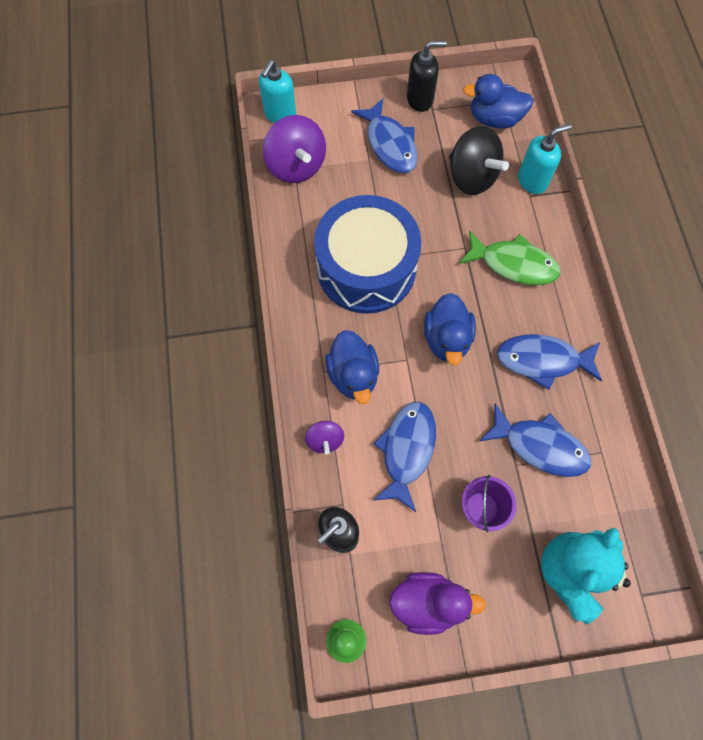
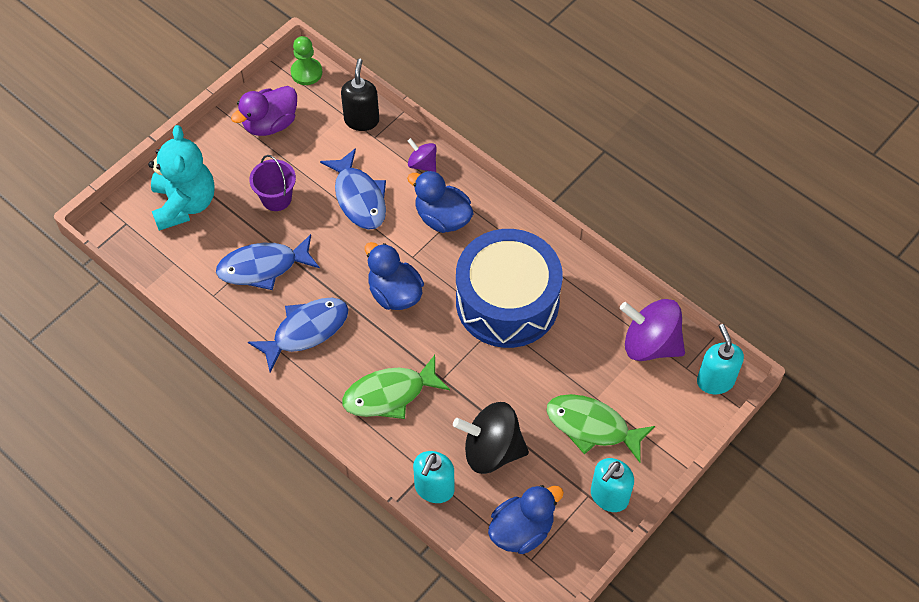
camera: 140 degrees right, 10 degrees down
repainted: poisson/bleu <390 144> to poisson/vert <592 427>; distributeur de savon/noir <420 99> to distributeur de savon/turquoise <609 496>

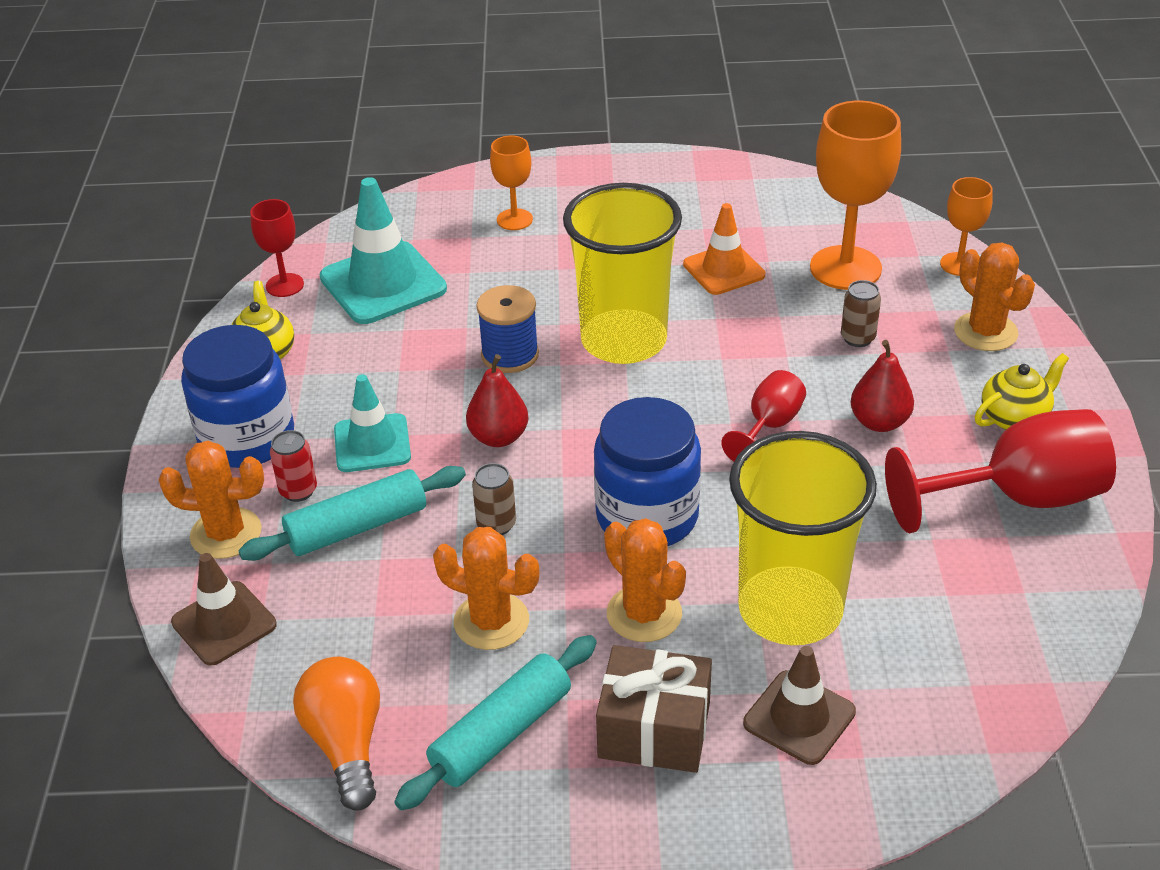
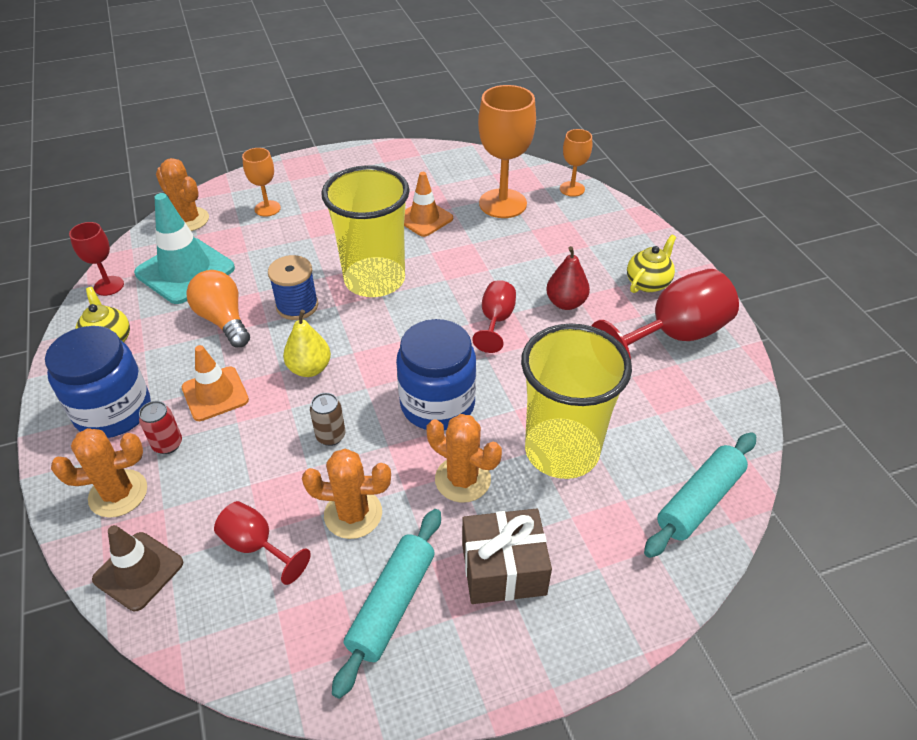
camera: 20 degrees left, 5 degrees up
gone: cône de chantier/marron <799 718>; canette/marron <857 338>
new: verre à pied/rouge <257 546>
shifted: rouleau à pâtisserie/turquoise <357 527> to <699 501>; ampoule/orange <346 744> to <223 320>; cactus/orange <985 332> to <188 220>
repainted: cône de chantier/turquoise <372 443> to cône de chantier/orange <215 394>; poire/rouge <498 437> to poire/jaune <309 368>

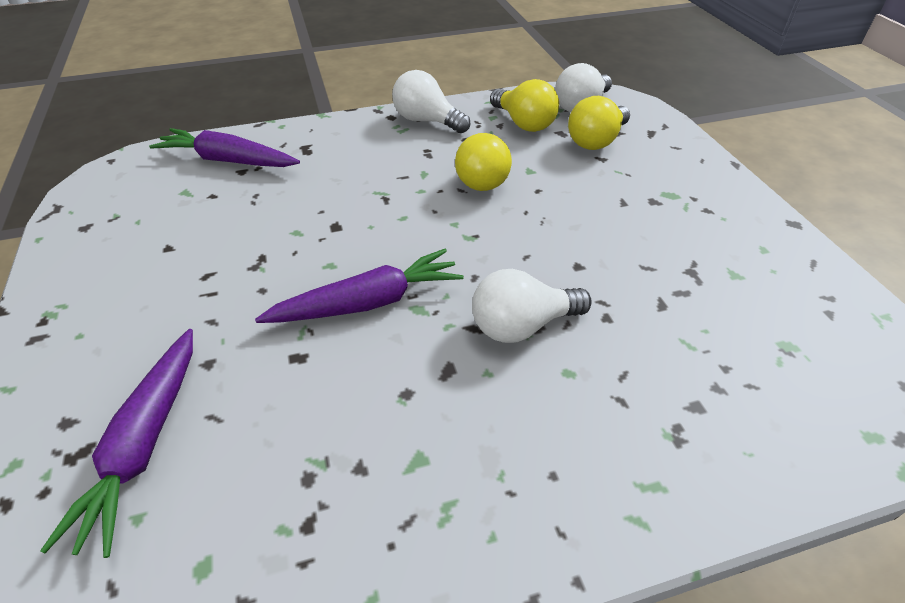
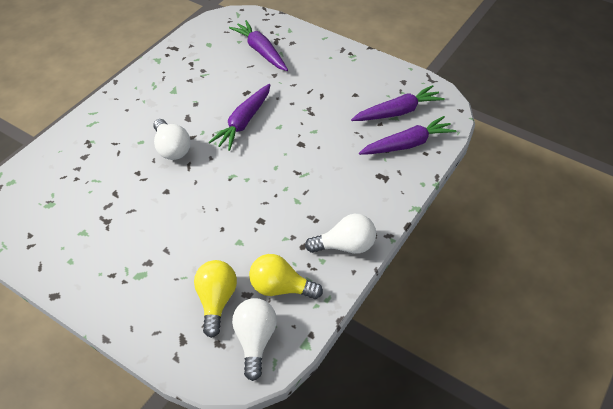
camera: 140 degrees right, 5 degrees up
gone: ampoule/jaune <483 178>
new: carotte/violet <398 112>
rotated: ampoule/blanc <522 325> = <172 148> 120 degrees clockwise

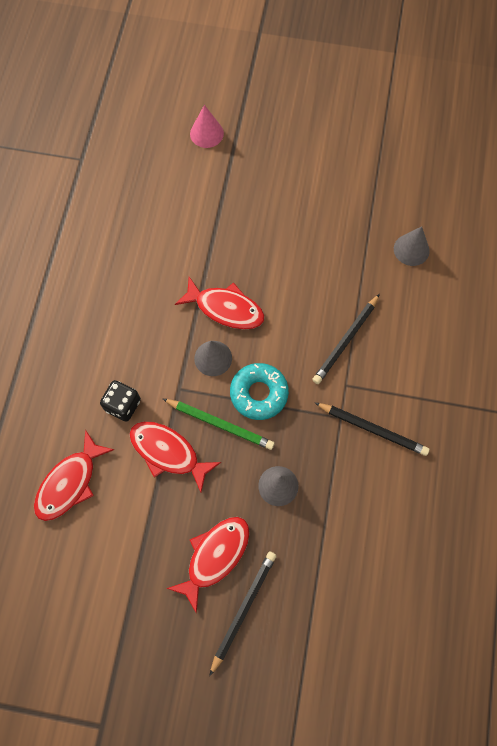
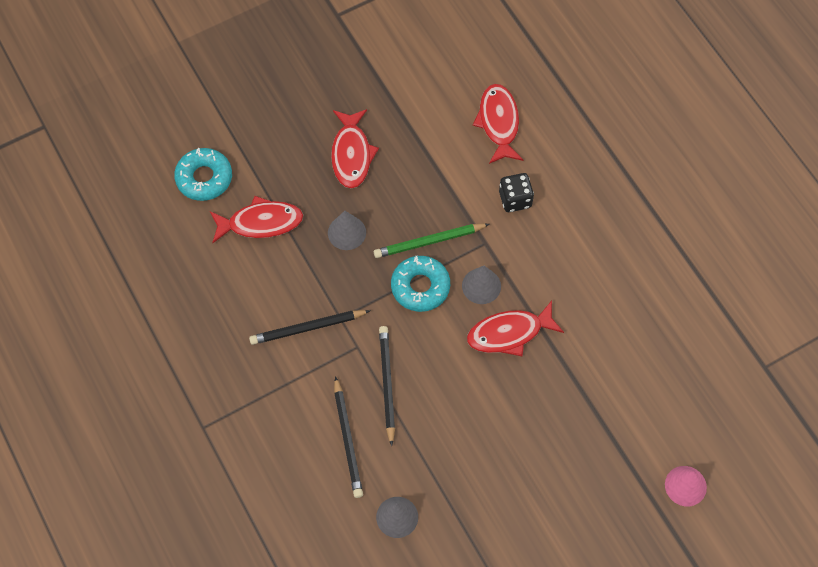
camera: 140 degrees right, 5 degrees down
new: beignet/turquoise <204 178>
shifted: poisson/rouge <168 452> to <261 222>; crayon/noir <243 609> to <347 439>

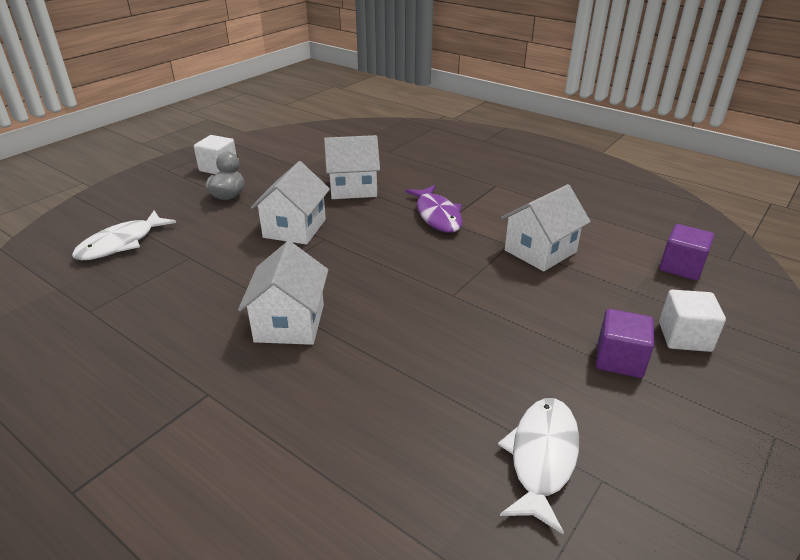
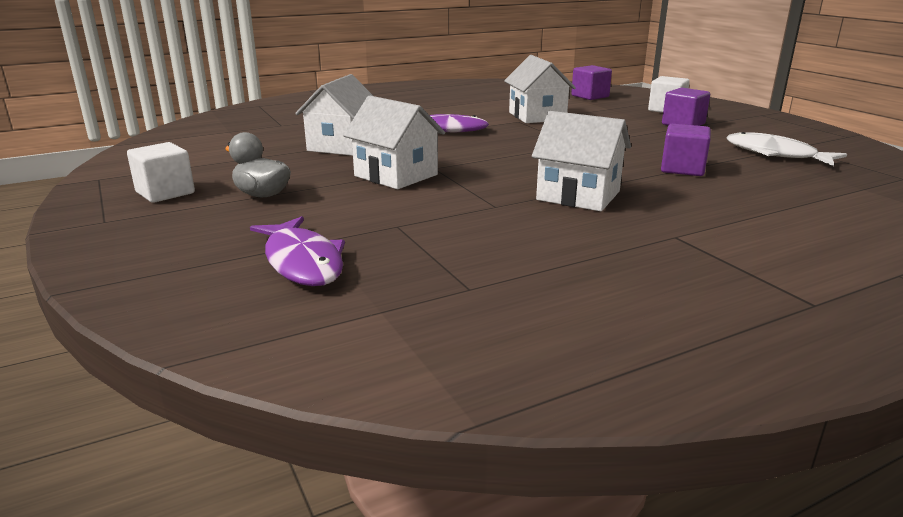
camera: 65 degrees left, 10 degrees down
new: cube/violet <682 169>
repainted: poisson/blanc <121 243> to poisson/violet <302 262>

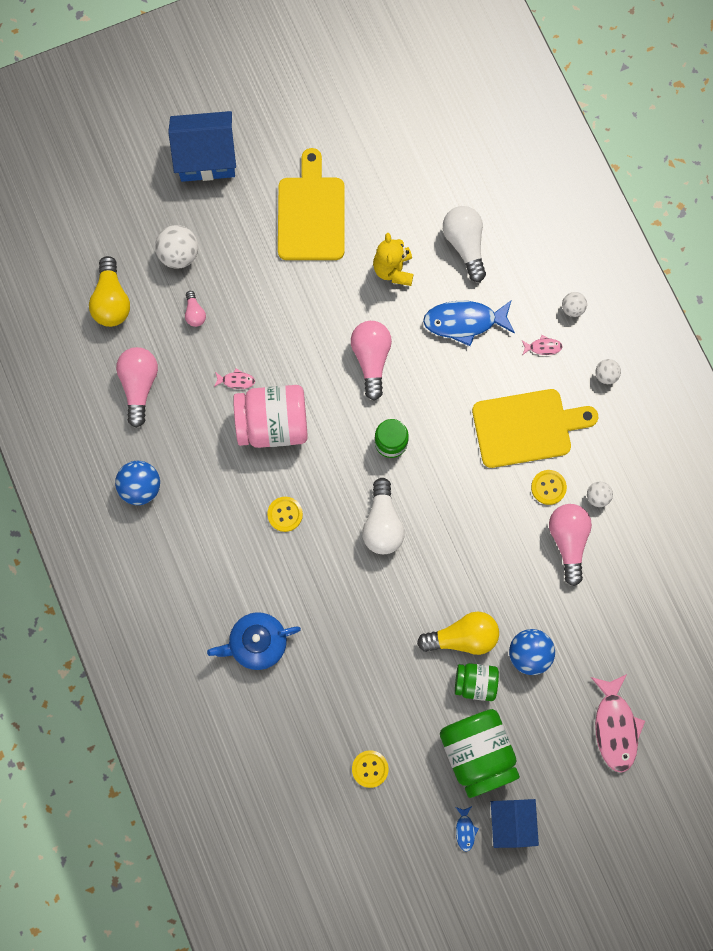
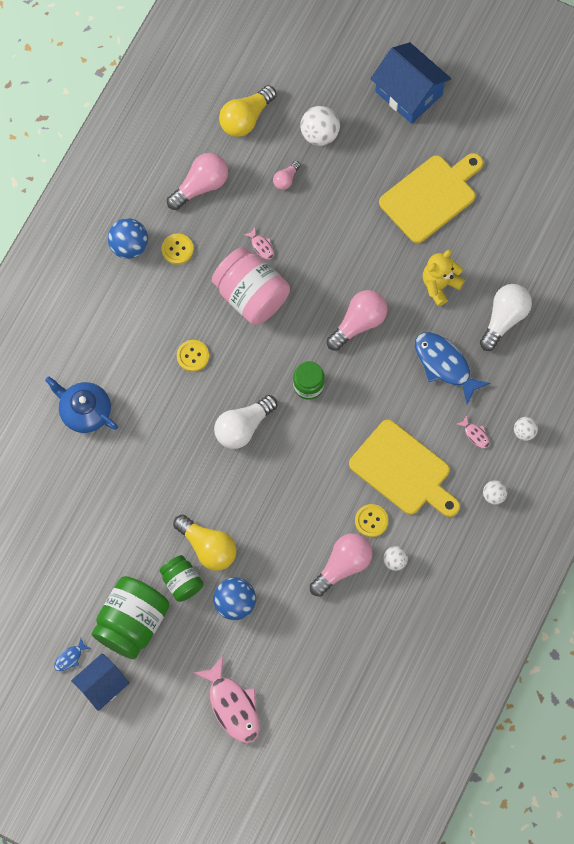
camera: 50 degrees right, 5 degrees down
shifted: bouton/jaune <370 769> to <177 249>
rotated: poisson/rose <615 727> = <232 706> 75 degrees counterclockwise

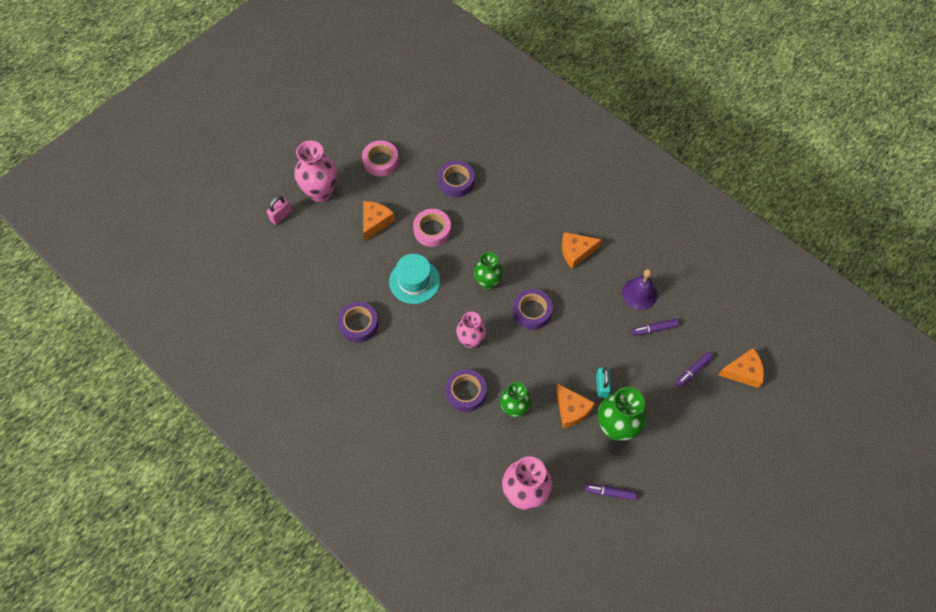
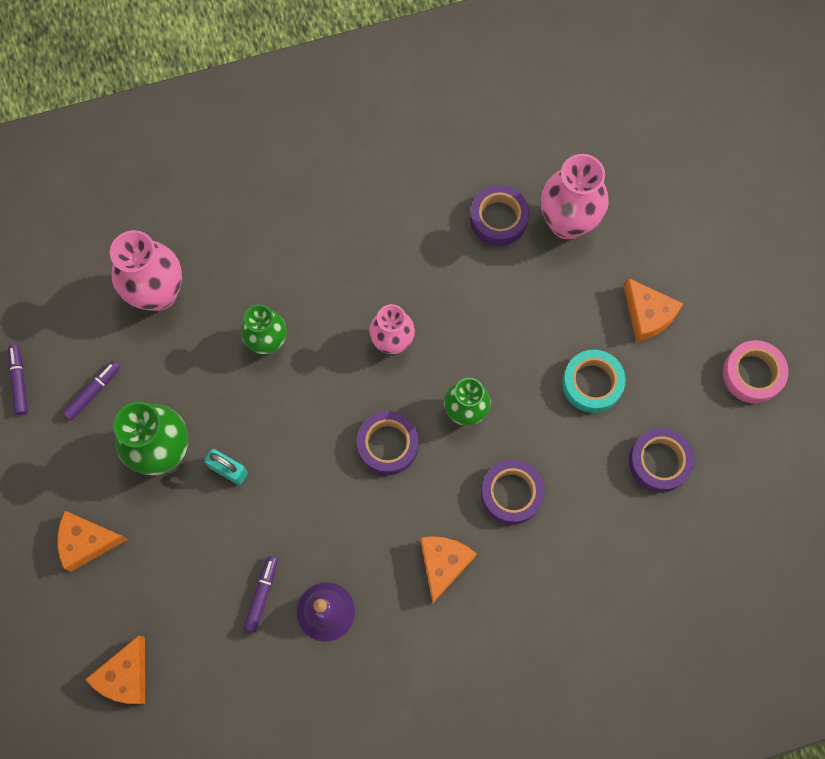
camera: 120 degrees right, 10 degrees up
gone: cadenas/rose <281 216>; chapeau/turquoise <414 281>
shifted: vase/rose <320 192> to <567 222>; ruban adhésif/violet <466 392> to <511 493>; fromage/orange <571 410> to <87 541>; feutre/violet <693 371> to <19 381>
repainted: ruban adhésif/rose <432 230> to ruban adhésif/turquoise <592 383>

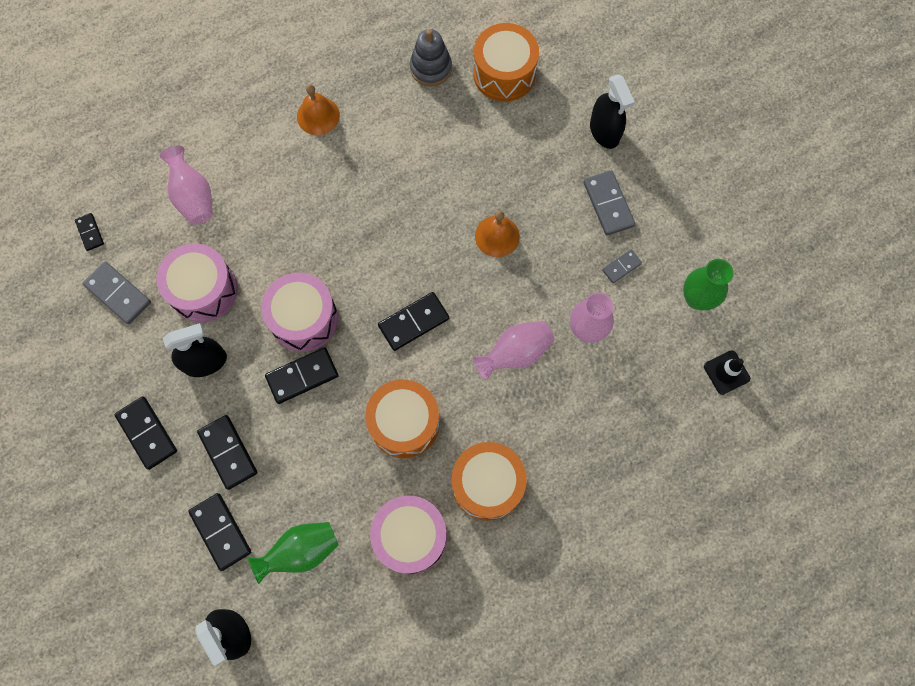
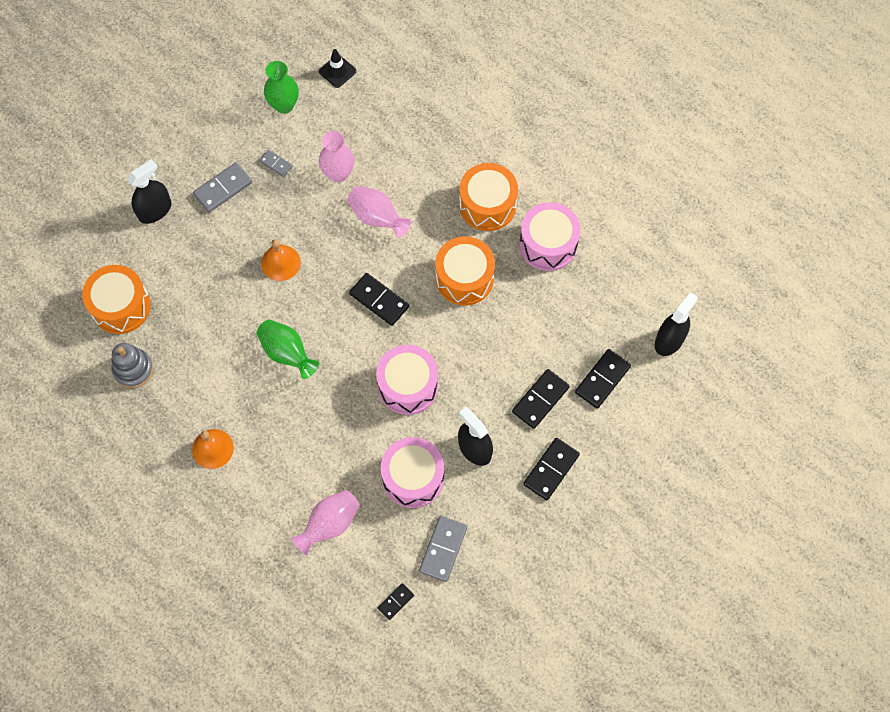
camera: 110 degrees left, 5 degrees down
gone: domino/noir <302 376>
shifted: vase/vert <301 551> to <287 353>

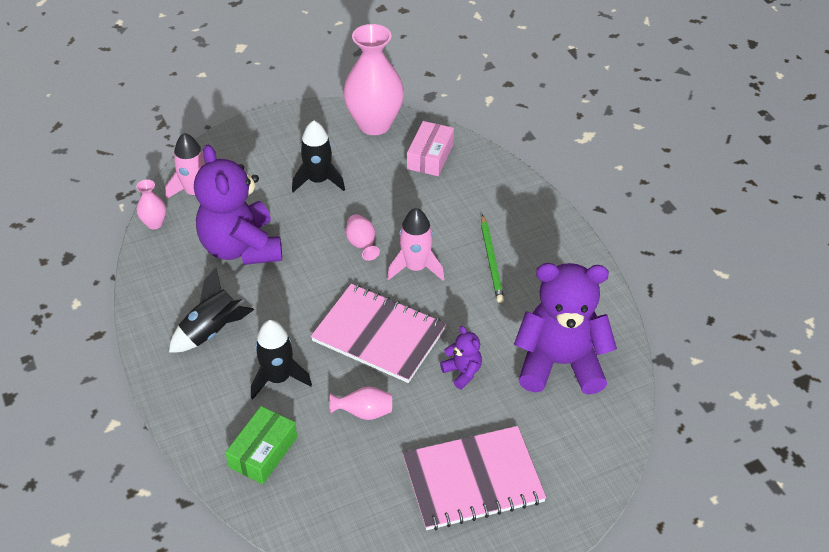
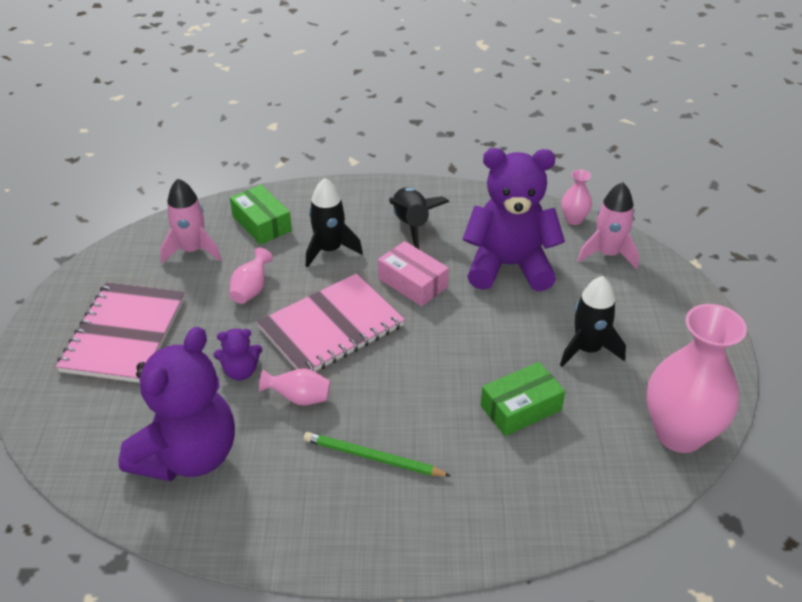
camera: 115 degrees right, 5 degrees down
new: boîte/vert <521 408>
shifted: vase/rose <362 245> to <299 398>; fusée/rose <416 267> to <192 250>; boîte/rose <430 156> to <412 283>

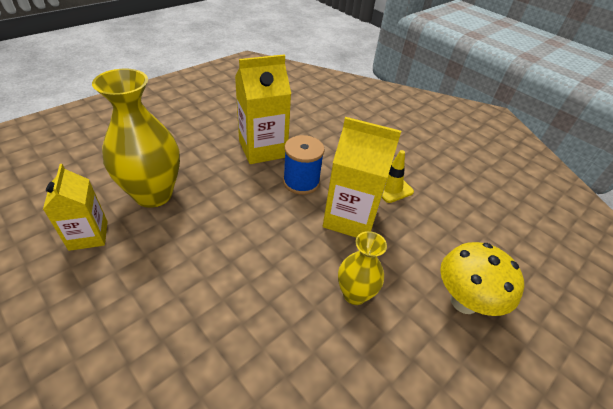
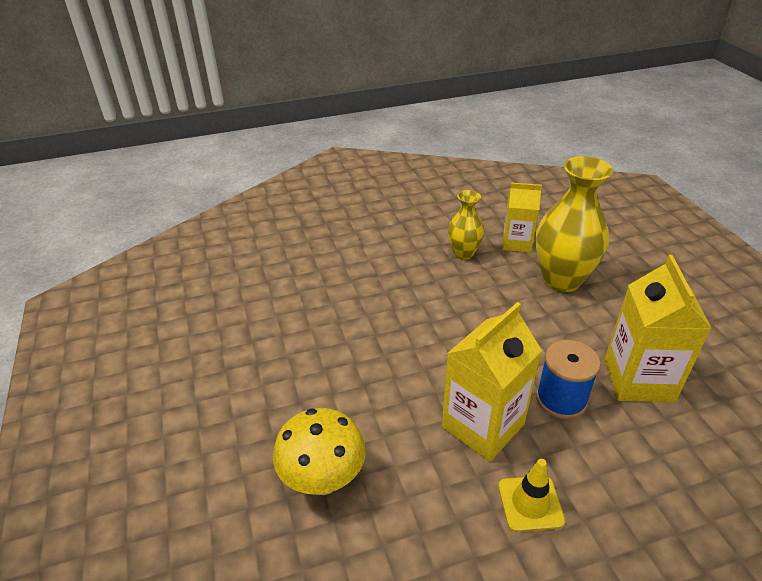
camera: 120 degrees right, 5 degrees down
shifted: vase/jaune <354 294> to <463 253>

